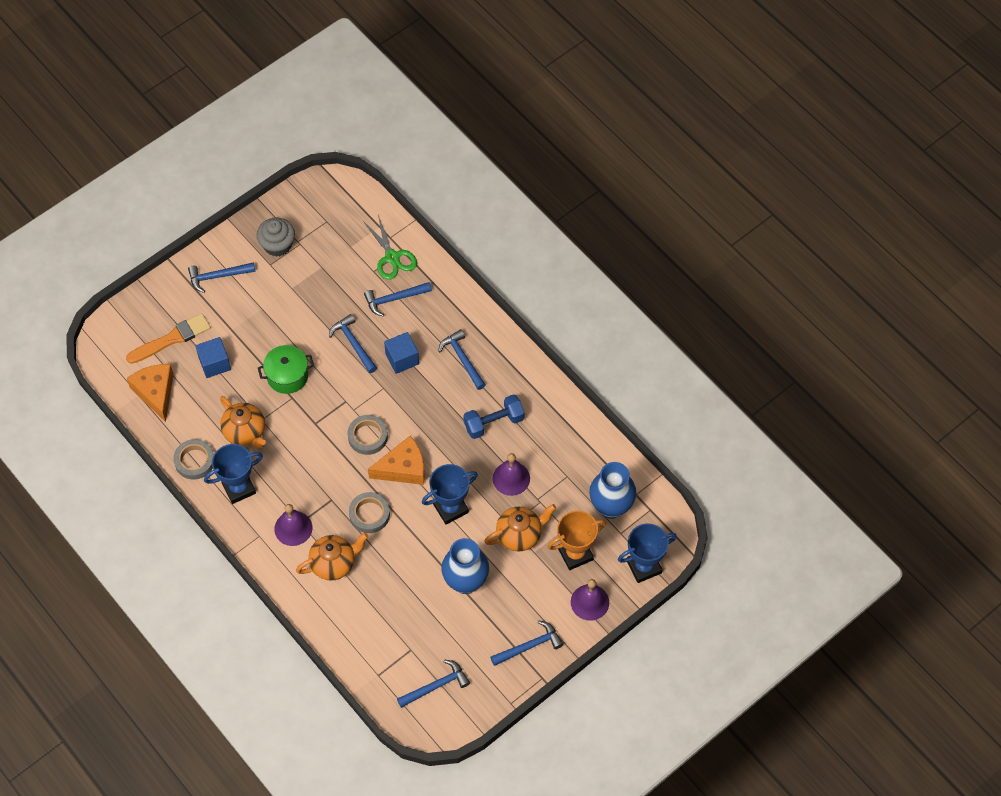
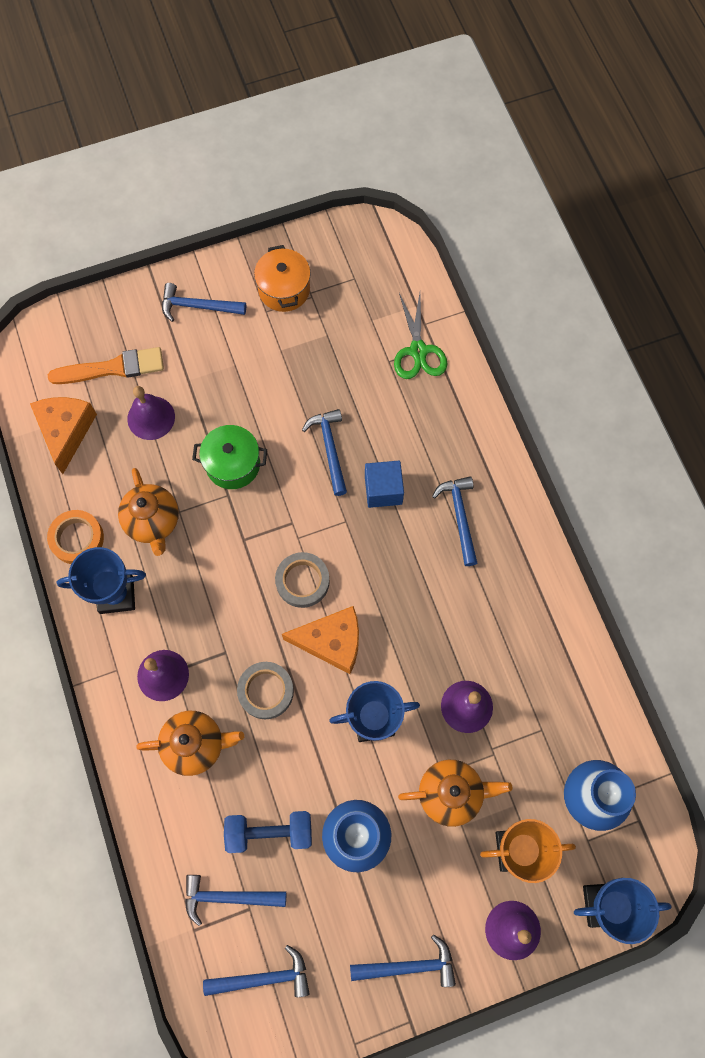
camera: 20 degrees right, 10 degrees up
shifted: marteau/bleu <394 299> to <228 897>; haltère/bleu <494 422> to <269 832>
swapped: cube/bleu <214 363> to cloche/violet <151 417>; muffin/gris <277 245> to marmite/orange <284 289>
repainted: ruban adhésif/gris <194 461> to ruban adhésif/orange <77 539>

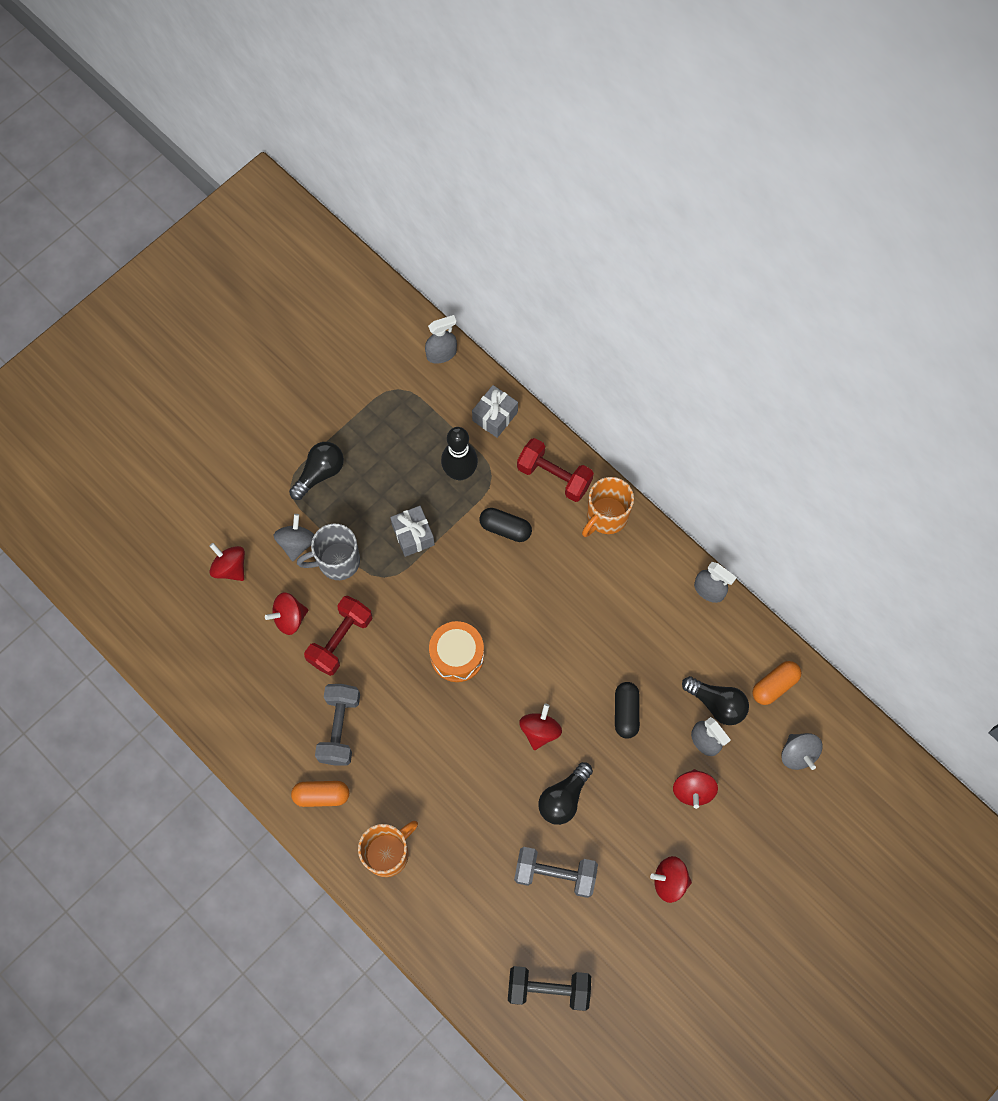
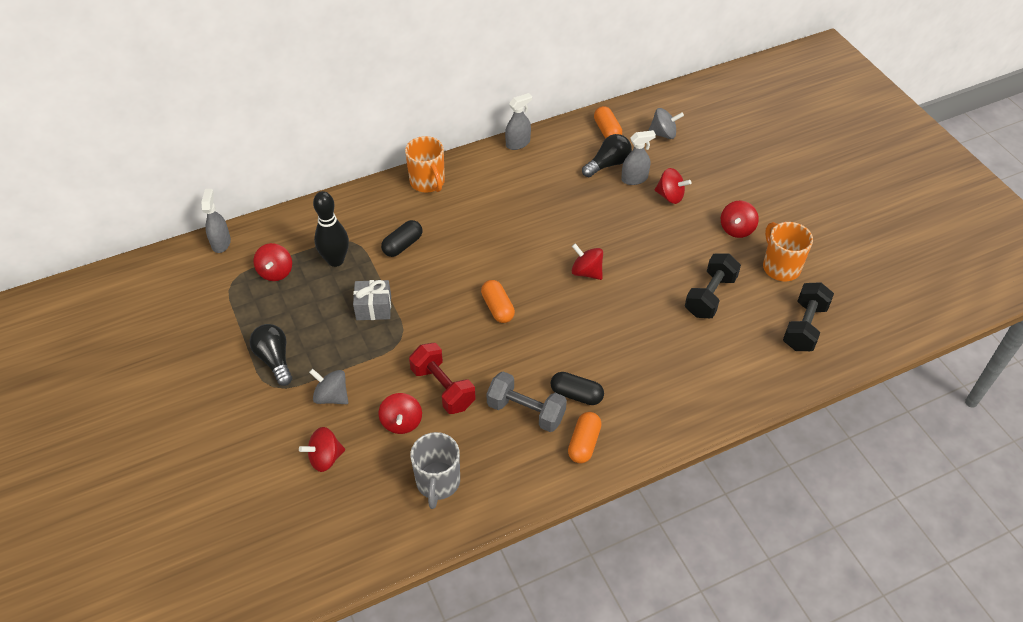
camera: 70 degrees left, 20 degrees down
gone: cadeau/gris <495 416>; haltère/rouge <554 476>; ampoule/noir <563 798>
new: toupie/rouge <276 272>
shifted: tasse/gris <337 561> to <438 483>; tasse/orange <388 853> to <780 267>; gélule/noir <626 712> to <576 395>
swapped: tambour/orange <457 656> to gélule/orange <497 308>
repainted: haltère/gris <555 874> to haltère/noir <710 296>

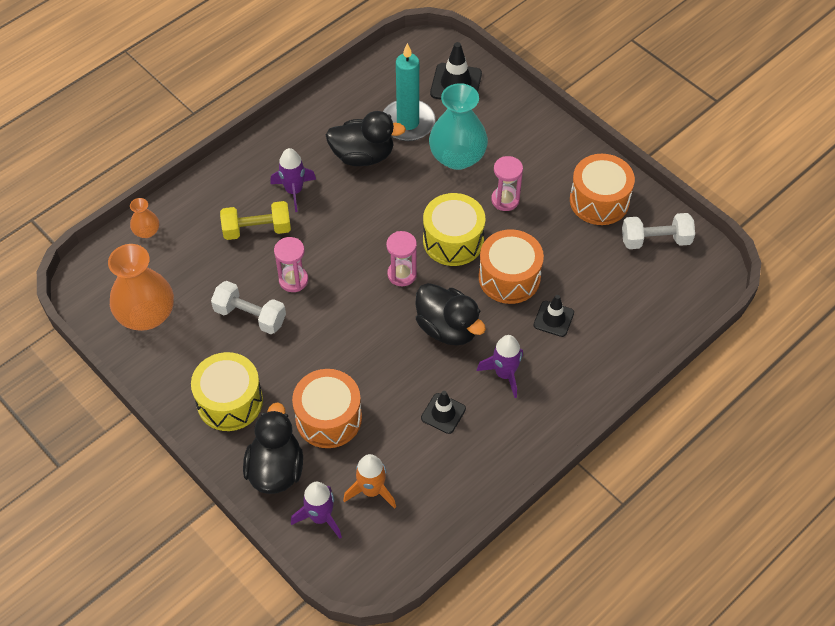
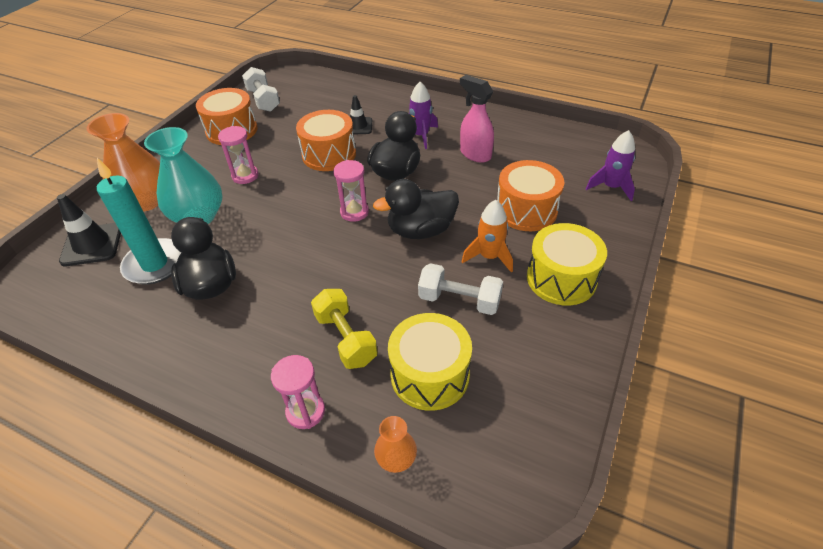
camera: 110 degrees left, 10 degrees down
gone: fusée/violet <294 191>
shifted: vase/orange <146 315> to <146 201>; canard/noir <275 469> to <421 230>; sablier/rose <293 280> to <305 411>; fusée/orange <371 490> to <489 257>; tambour/jaune <453 240> to <430 375>
swapped: cône de chantier/noir <443 413> to vaporisateur/rose <475 154>
rotated: haltère/blanc <250 316> = <459 300> 75 degrees counterclockwise

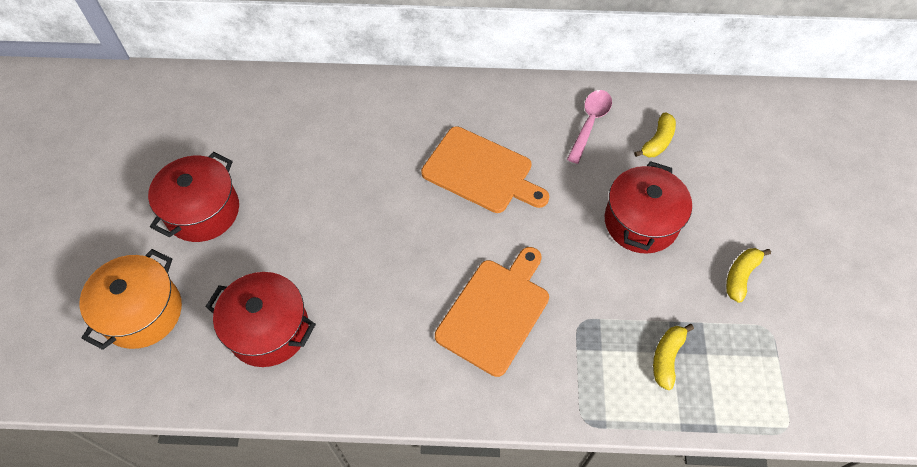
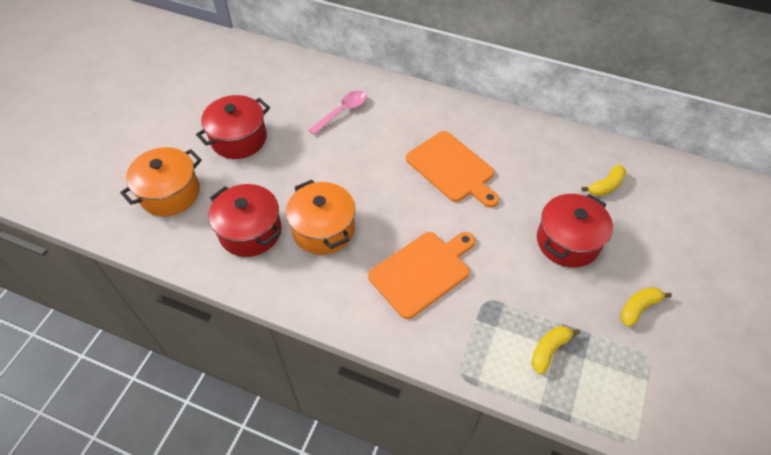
camera: 20 degrees right, 5 degrees down
new: marmite/orange <323 229>
shifted: cuillère/rose <590 123> to <342 112>

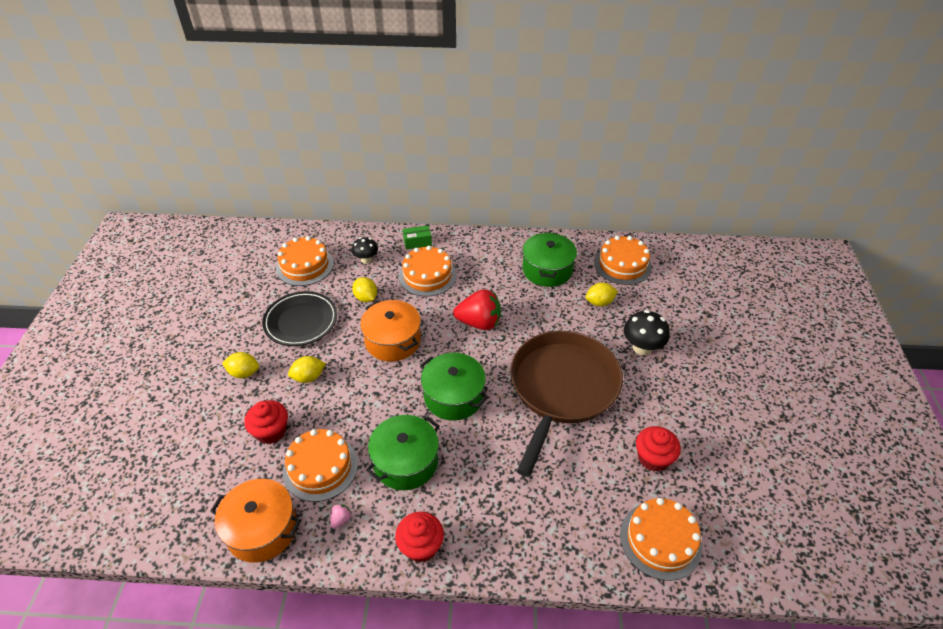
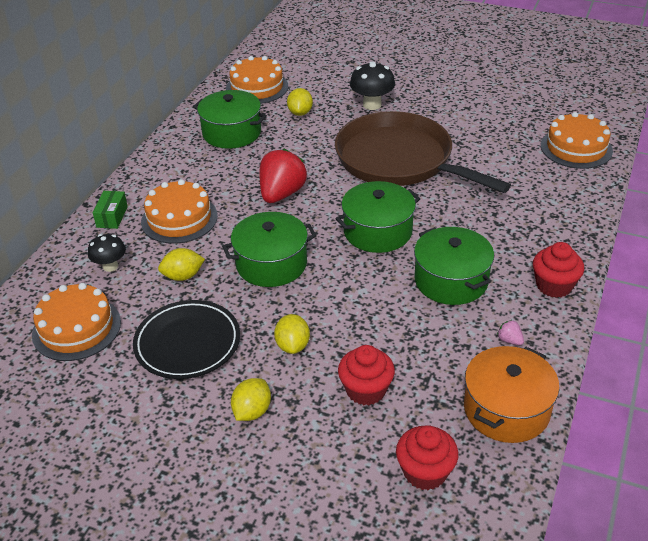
camera: 70 degrees left, 5 degrees down
gone: gâteau/orange <320 467>
shifted: muffin/rouge <653 458> to <425 472>
repainted: marmite/orange <392 341> to marmite/vert <271 264>

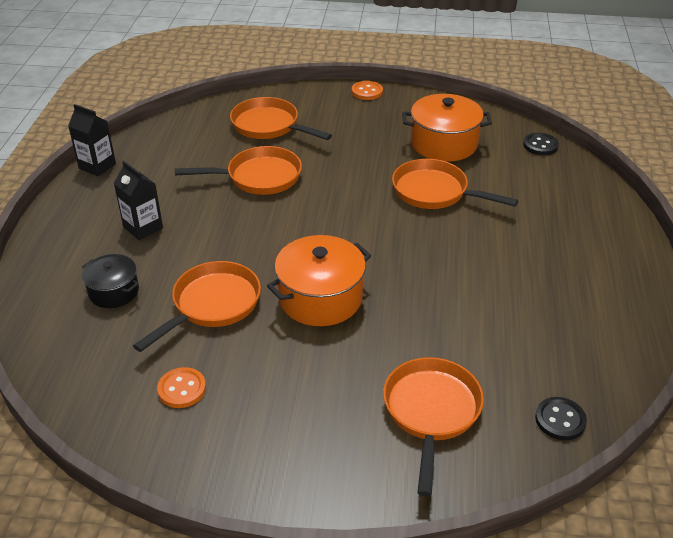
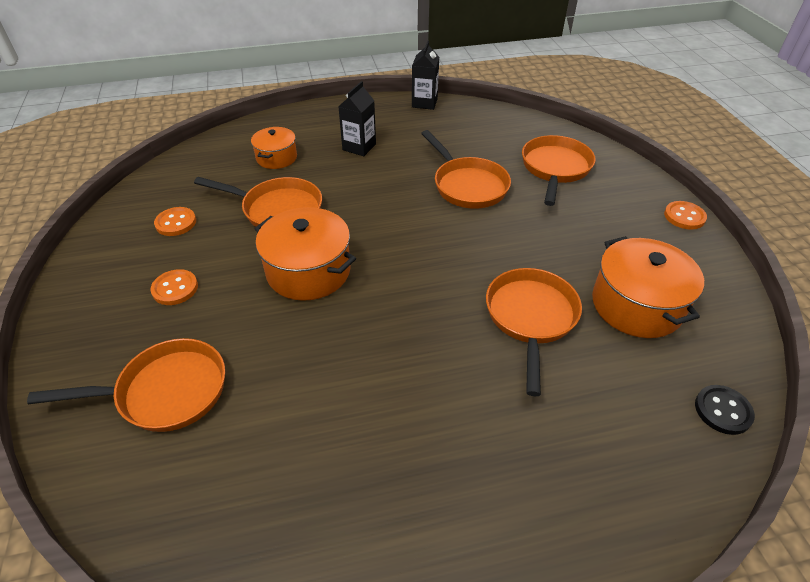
camera: 70 degrees right, 5 degrees up
gone: bouton/noir <560 420>
new: bouton/orange <175 288>
repainted: marmite/noir <114 291> to marmite/orange <276 158>

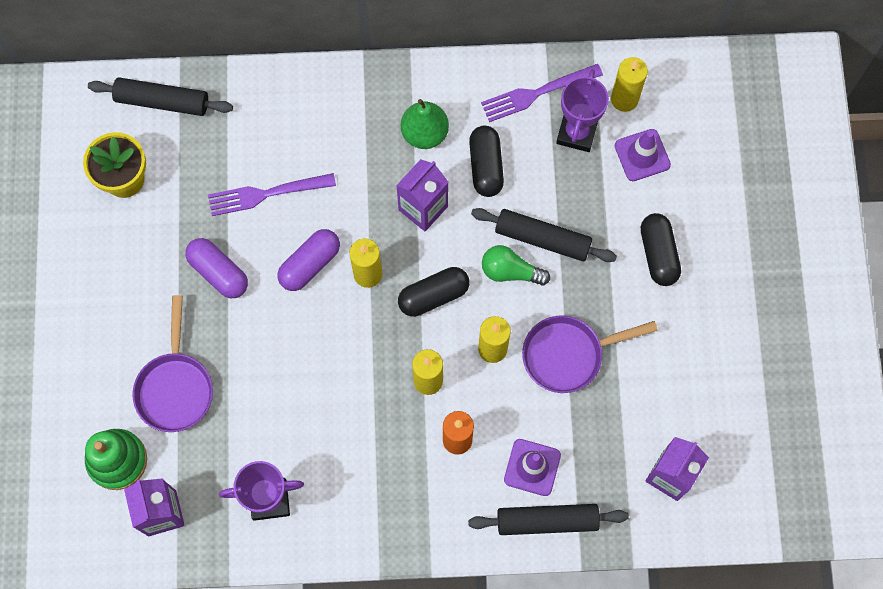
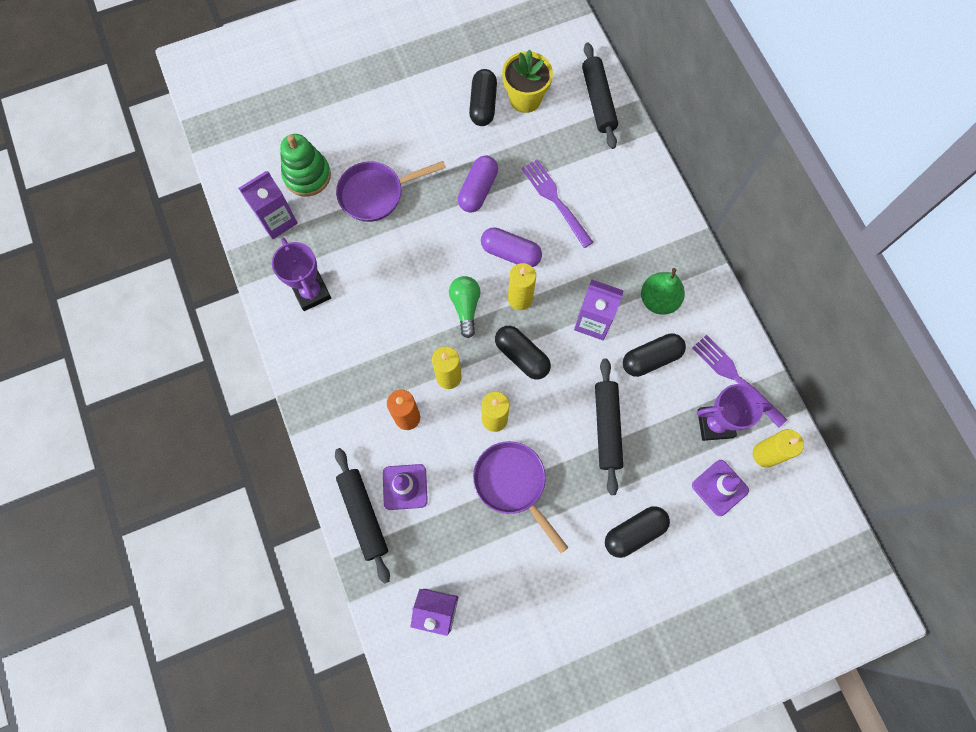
camera: 70 degrees right, 0 degrees up
new: gélule/noir <483 105>
shifted: ampoule/vert <510 271> to <465 307>

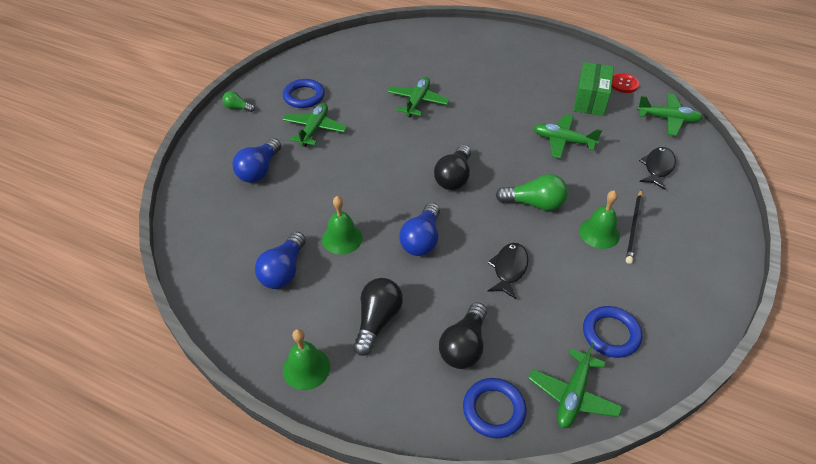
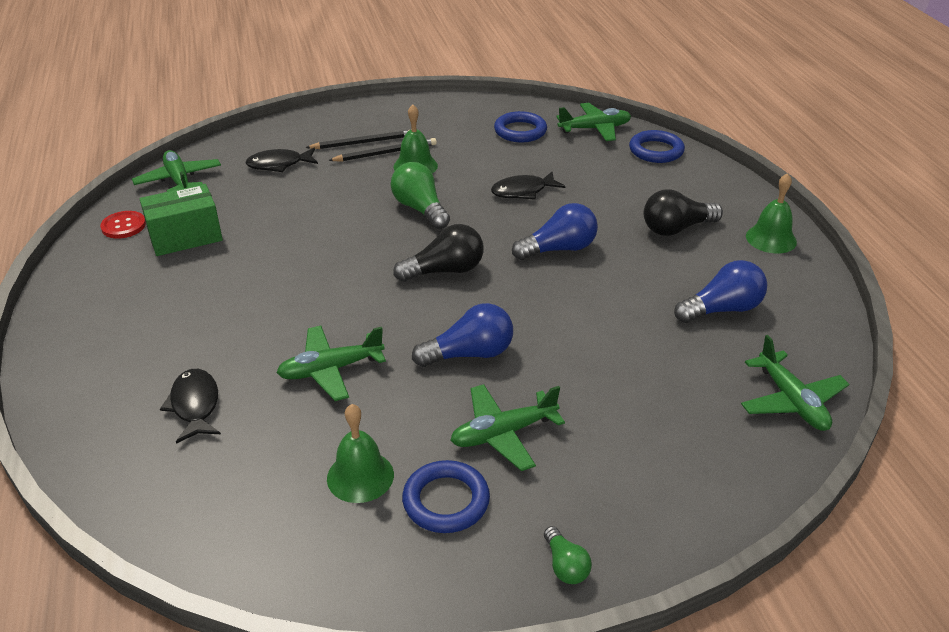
camera: 130 degrees left, 10 degrees down
gone: ampoule/noir <464 346>
new: poisson/noir <195 405>; crayon/noir <362 143>
shifted: ampoule/bleu <259 170> to <469 354>; cloche/vert <342 238> to <360 476>; avion/vert <563 141> to <791 401>

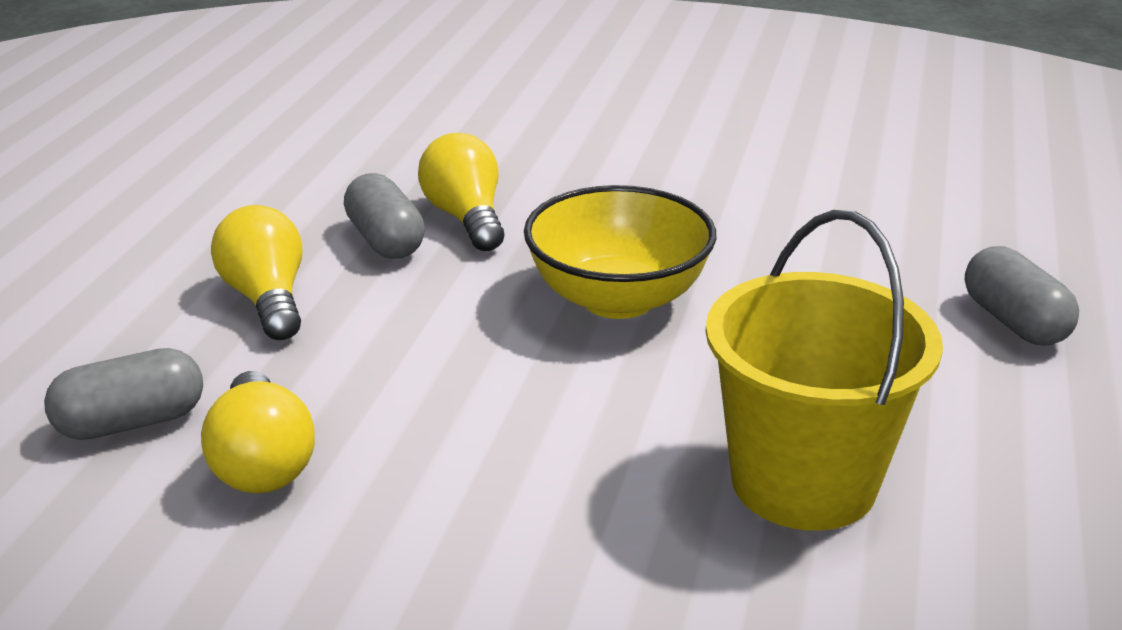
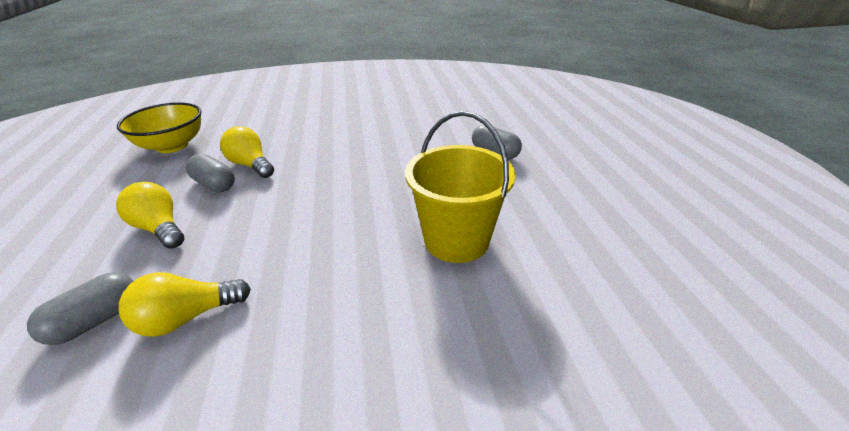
camera: 25 degrees left, 5 degrees up
shifted: bol/jaune <618 298> to <172 146>
rotated: ampoule/jaune <262 462> = <187 317> 105 degrees clockwise

